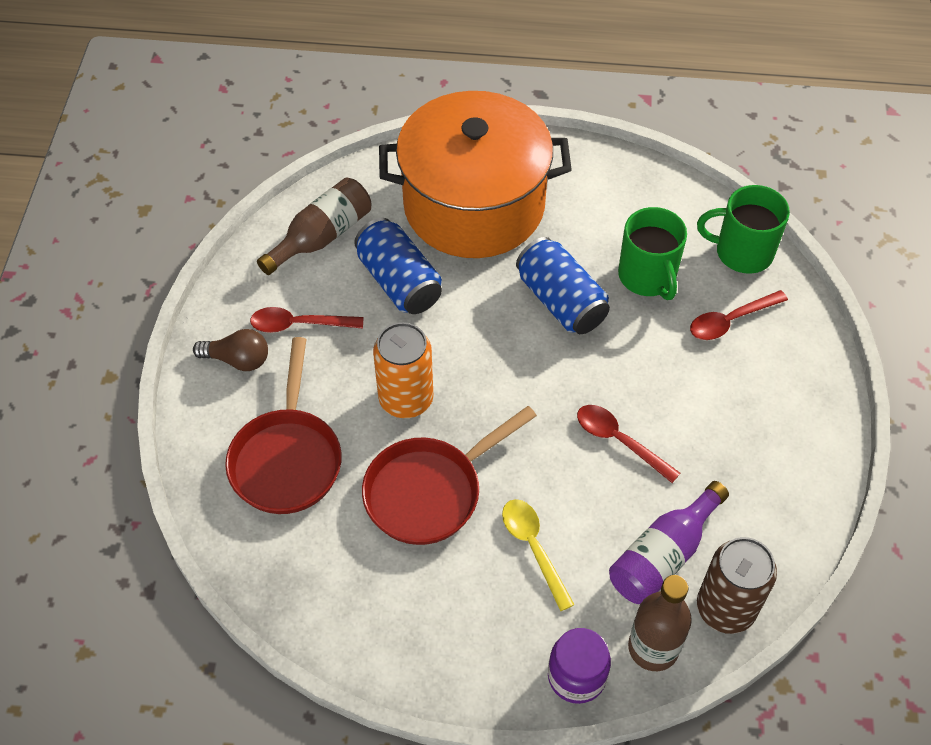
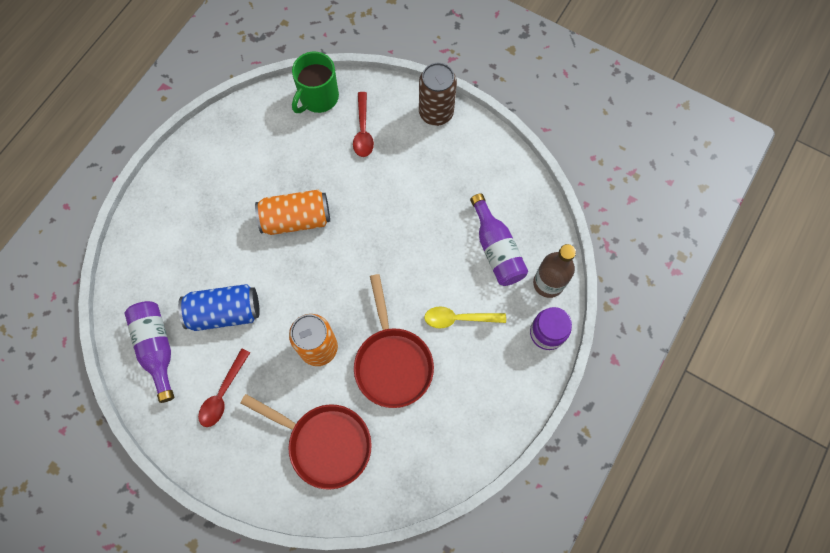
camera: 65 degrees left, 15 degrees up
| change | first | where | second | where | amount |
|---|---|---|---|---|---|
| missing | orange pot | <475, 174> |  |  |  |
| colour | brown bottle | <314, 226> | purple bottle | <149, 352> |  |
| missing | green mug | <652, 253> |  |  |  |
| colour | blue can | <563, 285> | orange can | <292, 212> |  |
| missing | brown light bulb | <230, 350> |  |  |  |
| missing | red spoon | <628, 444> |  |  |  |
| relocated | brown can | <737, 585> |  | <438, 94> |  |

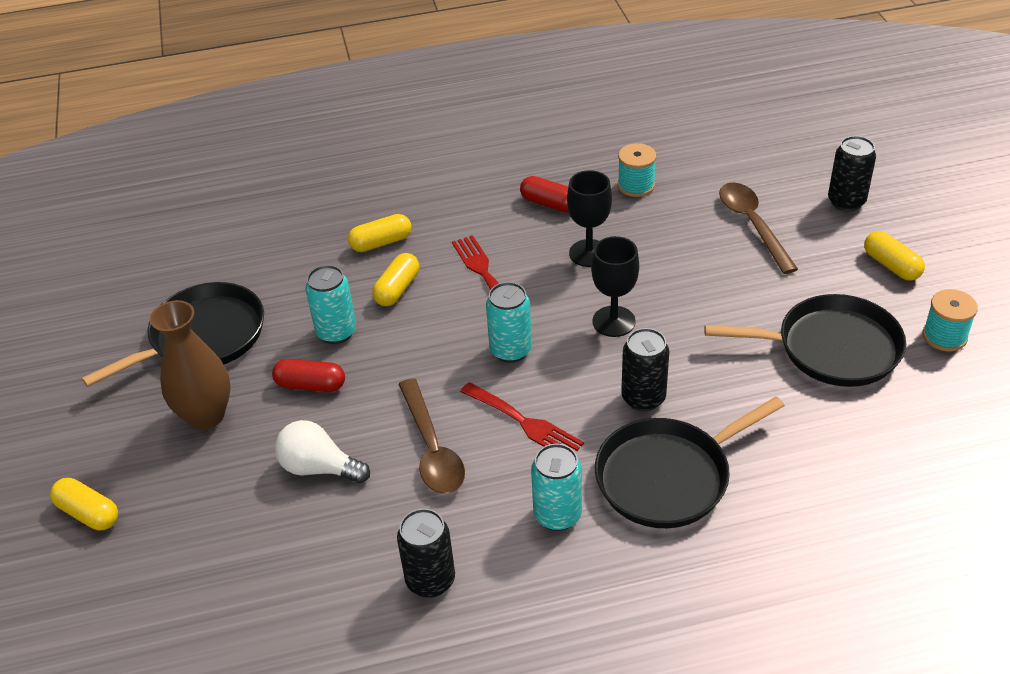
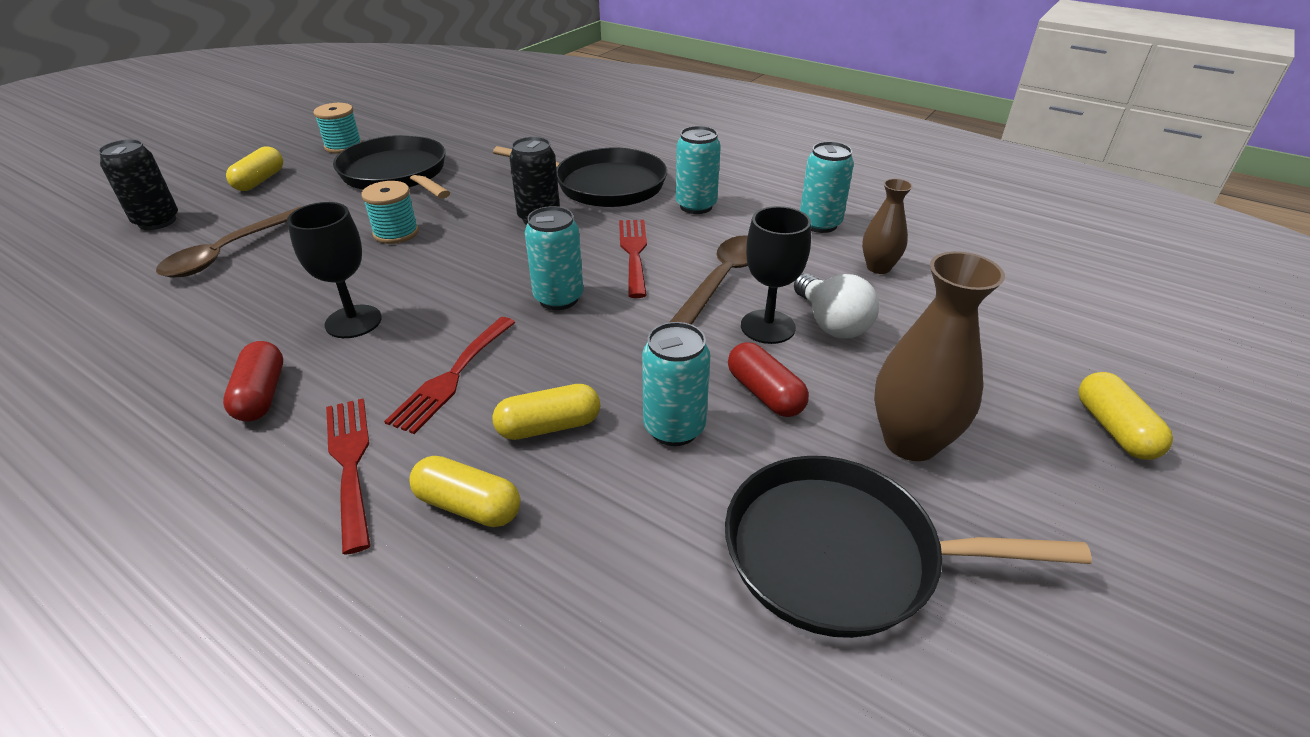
camera: 135 degrees left, 5 degrees down
| change | first | where | second | where | amount |
|---|---|---|---|---|---|
| relocated | turquoise spool | <637, 170> |  | <390, 212> |  |
| relocated | black goblet | <615, 286> |  | <776, 275> |  |
| colour | black can | <426, 553> | turquoise can | <827, 187> |  |
| appeared |  |  | brown vase | <887, 226> |  |
| appeared |  |  | red fork | <348, 476> |  |

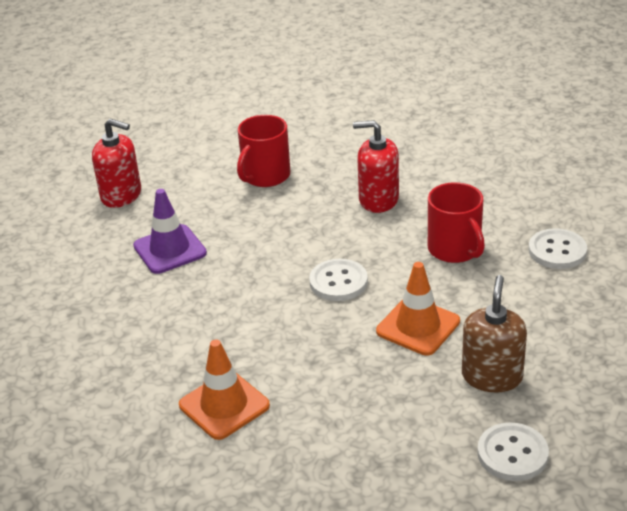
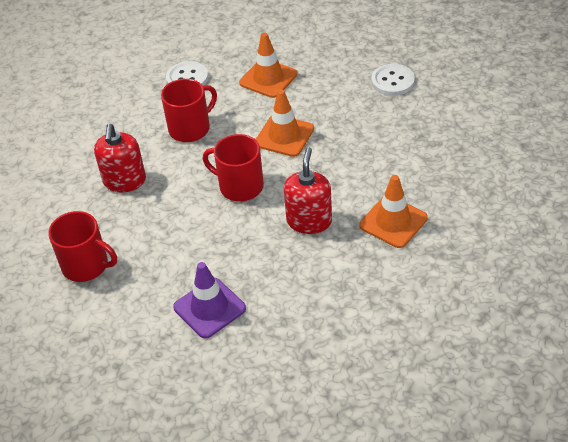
camera: 100 degrees left, 10 degrees up
| change | first | where | second | where | amount |
|---|---|---|---|---|---|
| relocated | red soap dispenser | <116, 163> |  | <308, 190> |  |
| exchanged | white button | <338, 280> | red mug | <233, 167> |  |
| missing | brown soap dispenser | <494, 334> |  |  |  |
| appeared |  |  | orange traffic cone | <268, 65> |  |

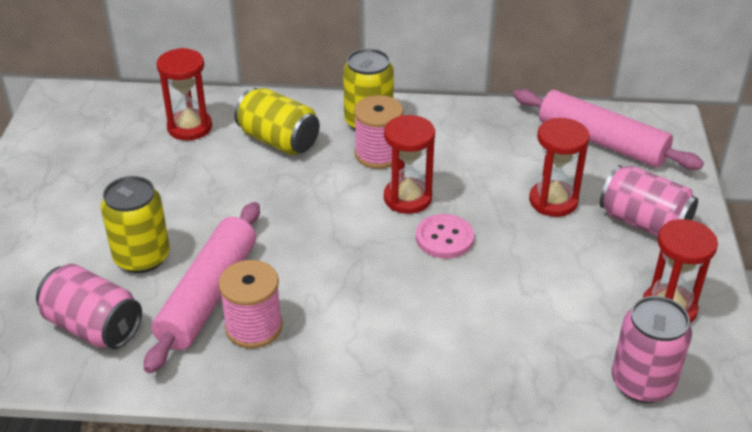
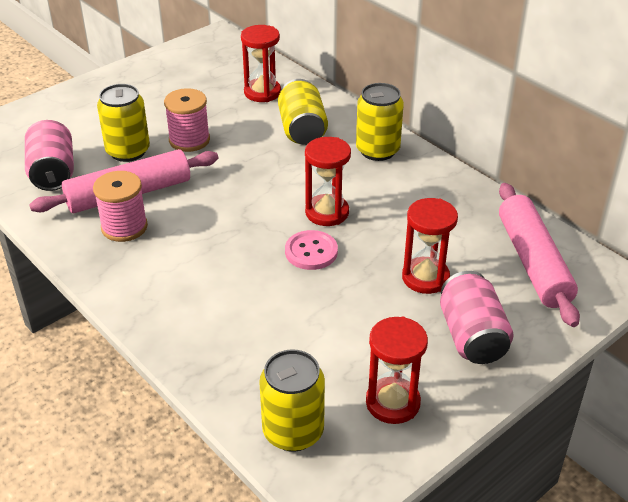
camera: 45 degrees right, 0 degrees up
| change | first | where | second | where | amount |
|---|---|---|---|---|---|
| relocated | pink spool | <378, 132> |  | <187, 120> |  |
| colour | pink can | <652, 349> | yellow can | <292, 400> |  |

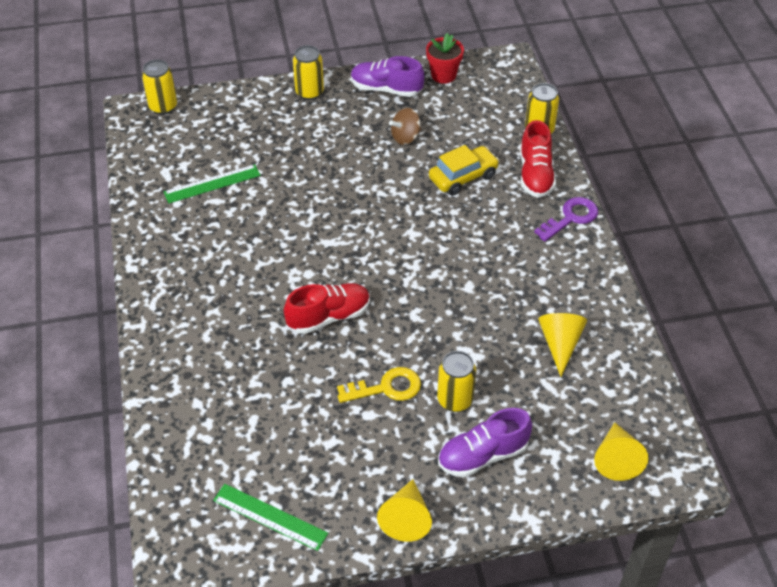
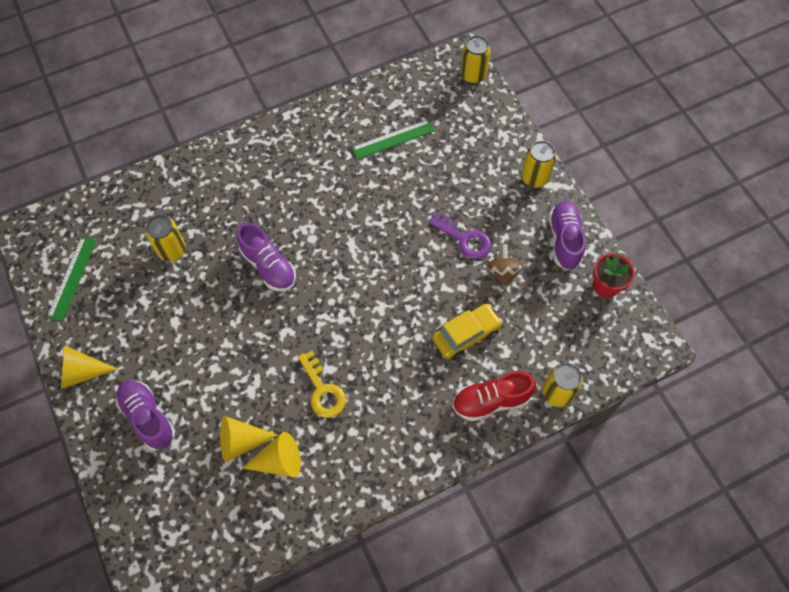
camera: 75 degrees right, 15 degrees up
| change | first | where | second | where | amount |
|---|---|---|---|---|---|
| spun | brown spinning top | <405, 126> |  | <505, 266> | 45 degrees clockwise |
| spun | yellow car | <464, 170> |  | <467, 332> | 75 degrees counterclockwise |
| spun | green ruler | <212, 183> |  | <393, 139> | 75 degrees counterclockwise |
| relocated | purple key | <566, 219> |  | <460, 236> |  |
| colour | red shoe | <327, 308> | purple shoe | <266, 257> |  |
| relocated | yellow can | <456, 381> |  | <166, 238> |  |
| relocated | yellow key | <379, 385> |  | <322, 384> |  |
| relocated | yellow cone | <621, 451> |  | <249, 439> |  |

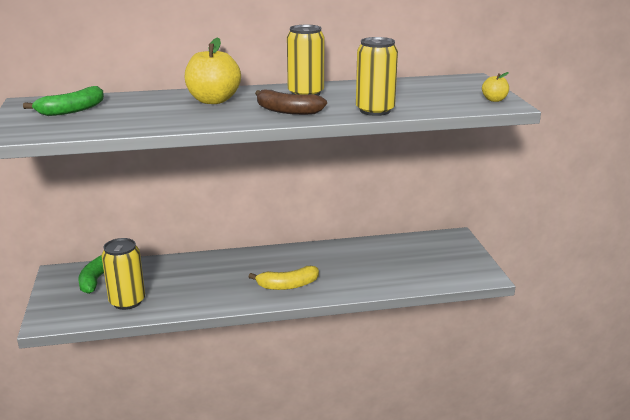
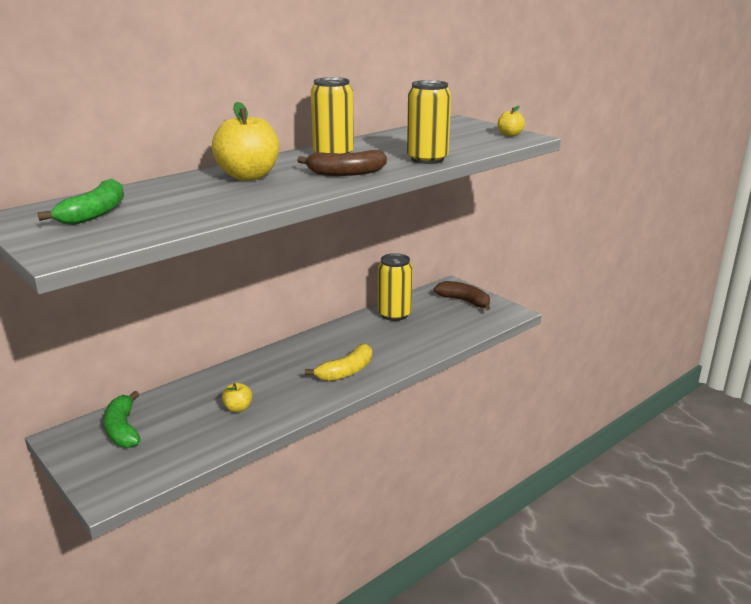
camera: 30 degrees left, 0 degrees up
| change | first | where | second | where | amount |
|---|---|---|---|---|---|
| relocated | yellow can | <123, 274> |  | <395, 287> |  |
| appeared |  |  | brown banana | <462, 295> |  |
| appeared |  |  | yellow apple | <237, 397> |  |

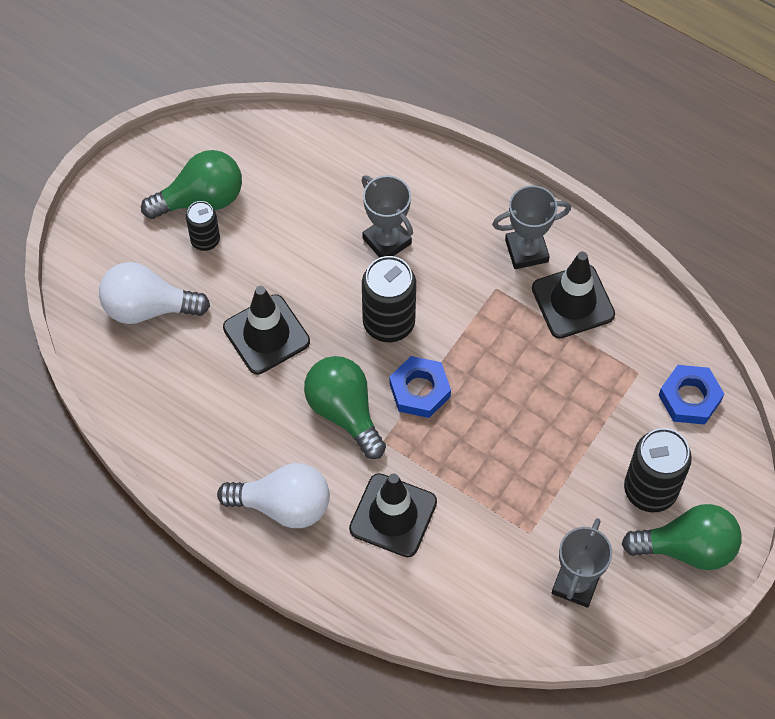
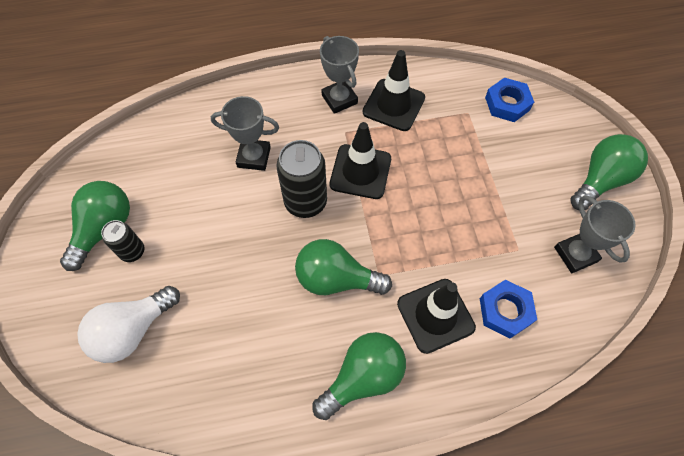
camera: 45 degrees left, 0 degrees up
| change | first | where | second | where | amount |
|---|---|---|---|---|---|
| spun | grey trophy | <531, 227> |  | <339, 75> | 60 degrees counterclockwise |
| relocated | black traffic cone | <266, 330> |  | <360, 160> |  |
| relocated | blue nut | <420, 387> |  | <508, 309> |  |
| missing | black can | <658, 470> |  |  |  |
| colour | white light bulb | <273, 495> | green light bulb | <359, 376> |  |

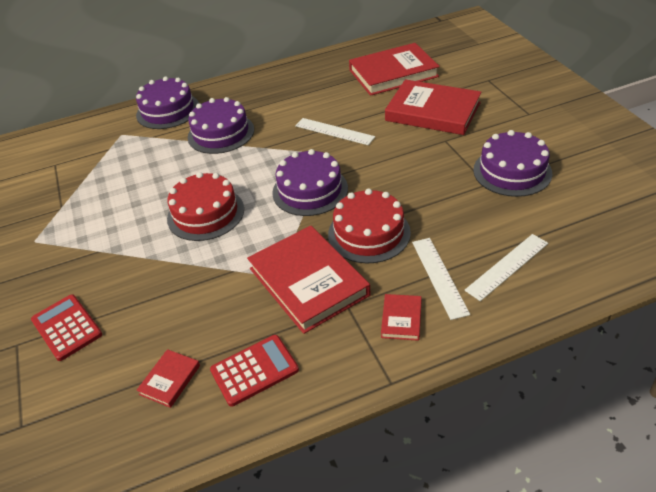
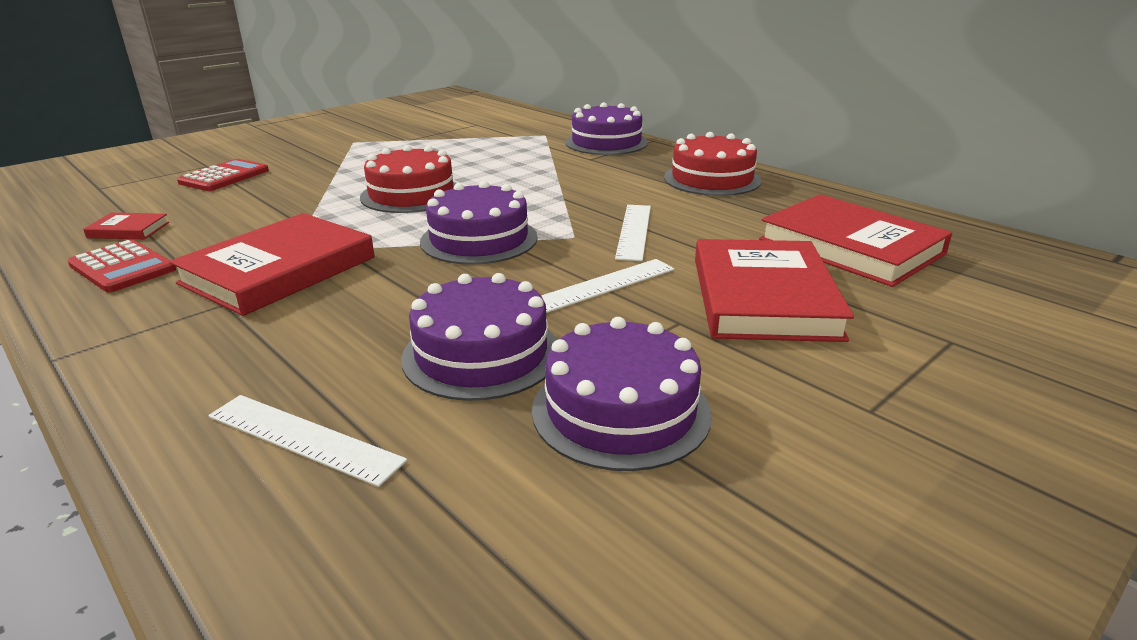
camera: 65 degrees right, 15 degrees down
| change | first | where | second | where | amount |
|---|---|---|---|---|---|
| relocated | purple cake | <221, 125> |  | <479, 337> |  |
| relocated | red cake | <369, 225> |  | <713, 164> |  |
| relocated | white ruler | <441, 279> |  | <607, 286> |  |
| missing | red book | <401, 317> |  |  |  |

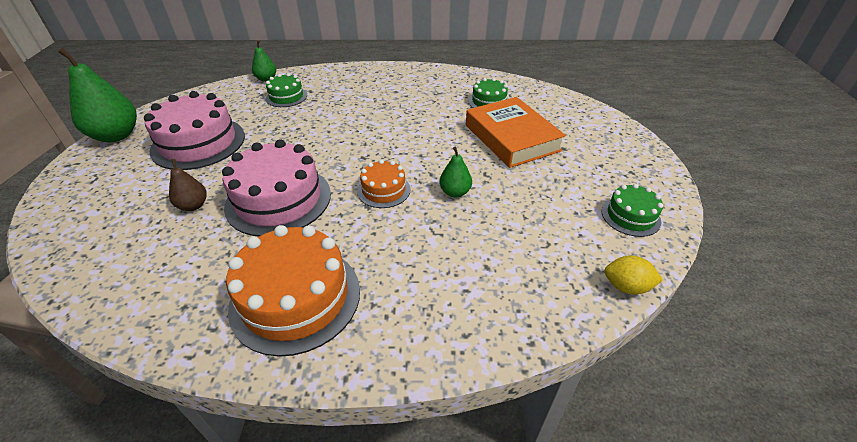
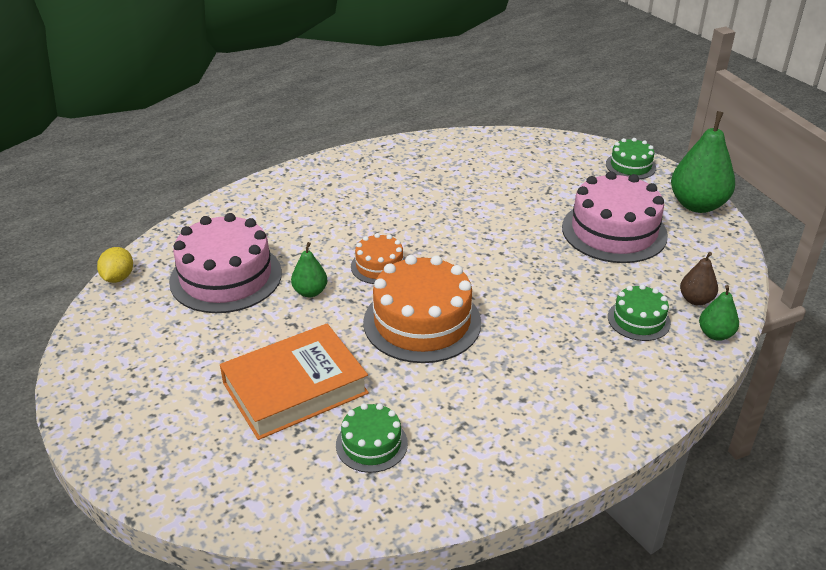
camera: 145 degrees right, 5 degrees down
| change | first | where | second | where | amount |
|---|---|---|---|---|---|
| spun | orange book | <516, 132> |  | <294, 382> | 60 degrees counterclockwise |
| relocated | pink cake | <276, 187> |  | <225, 263> |  |
| relocated | brown pear | <188, 185> |  | <699, 279> |  |
| relocated | green cake | <632, 210> |  | <631, 158> |  |
| relocated | orange cake | <293, 291> |  | <422, 309> |  |
| spun | yellow lemon | <633, 275> |  | <115, 265> | 60 degrees counterclockwise |

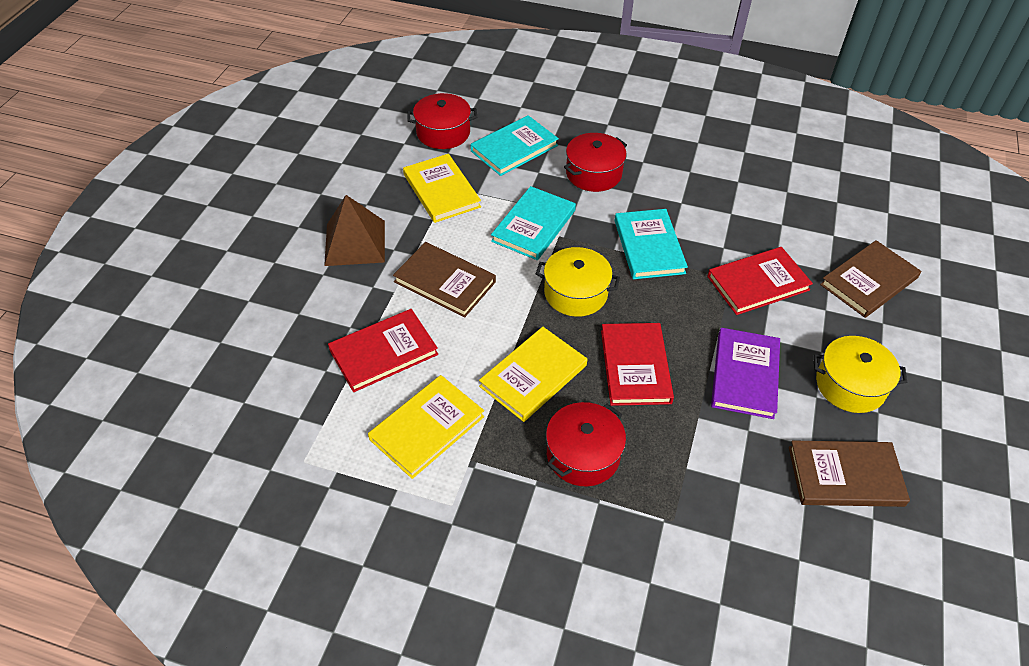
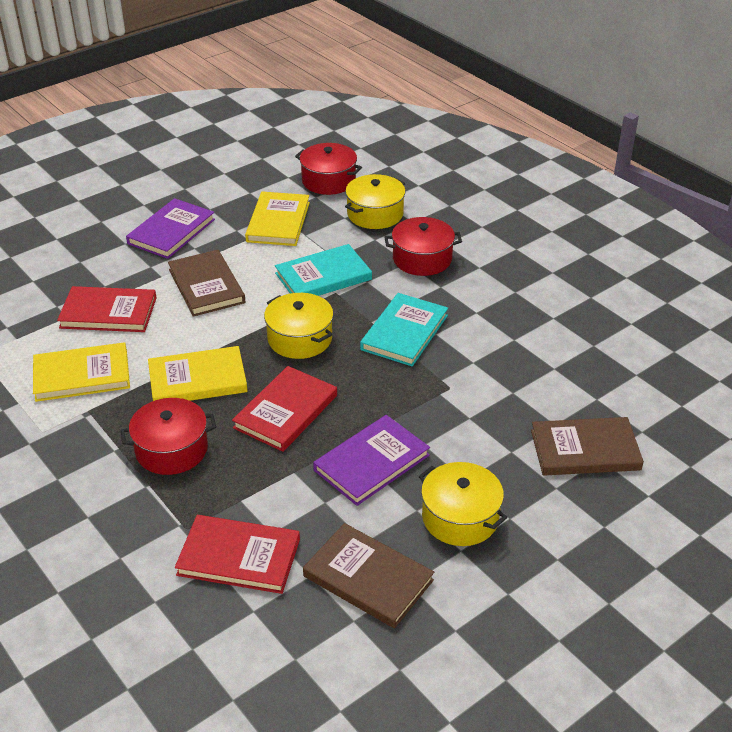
camera: 35 degrees right, 10 degrees down
| change | first | where | second | where | amount |
|---|---|---|---|---|---|
| exchanged | turquoise book | <514, 145> | yellow pot | <375, 201> |  |
| exchanged | brown pyramid | <354, 230> | purple book | <170, 228> |  |
| relocated | red book | <760, 281> |  | <237, 554> |  |

